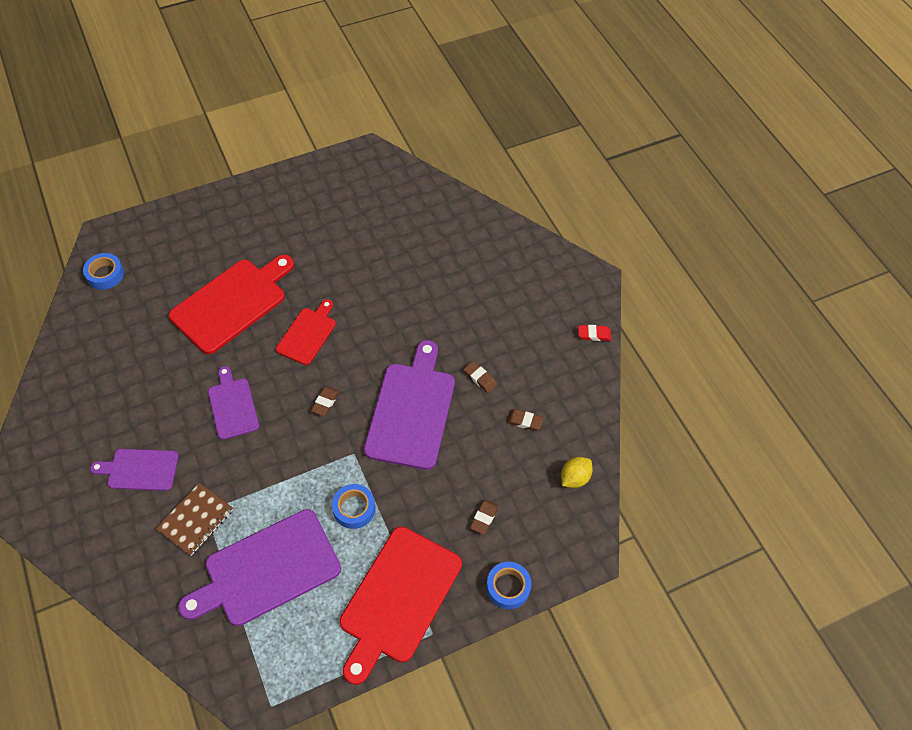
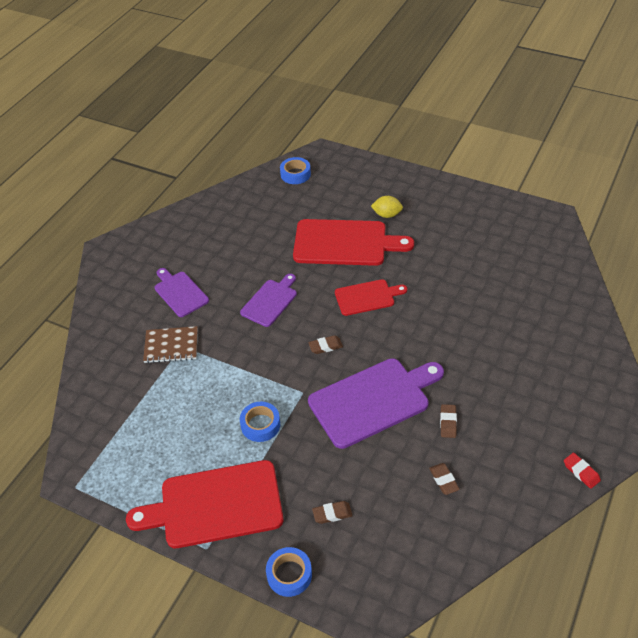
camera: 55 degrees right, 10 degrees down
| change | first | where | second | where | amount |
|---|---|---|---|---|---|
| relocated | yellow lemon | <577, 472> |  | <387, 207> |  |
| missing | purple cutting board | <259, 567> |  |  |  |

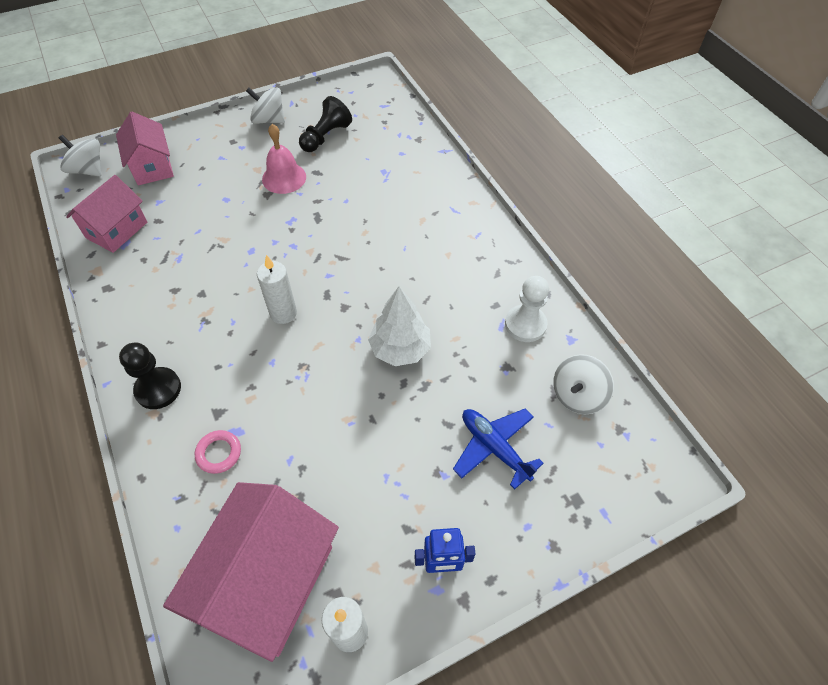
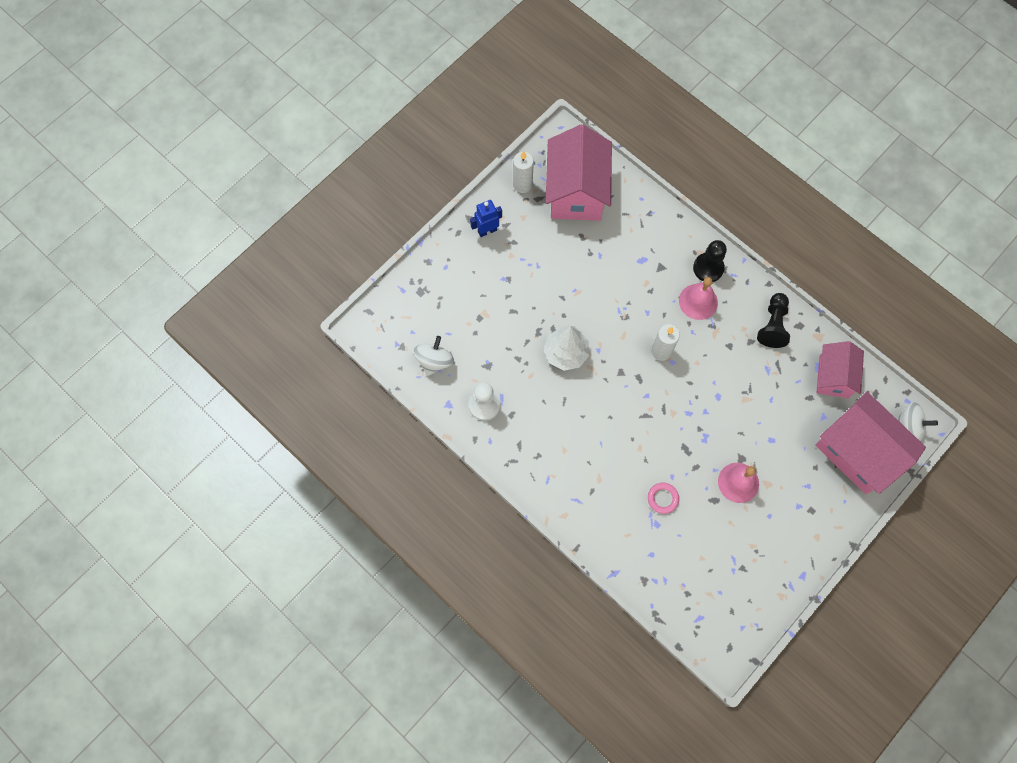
camera: 160 degrees right, 15 degrees up
| change | first | where | second | where | amount |
|---|---|---|---|---|---|
| missing | white spinning top | <265, 105> |  |  |  |
| relocated | black pawn | <325, 124> |  | <773, 320> |  |
| size | pink house | <145, 148> |  | <870, 443> | x1.65 |
| missing | blue plane | <498, 449> |  |  |  |
| relocated | pink ring | <218, 452> |  | <663, 498> |  |
| appeared |  |  | pink bell | <698, 298> |  |

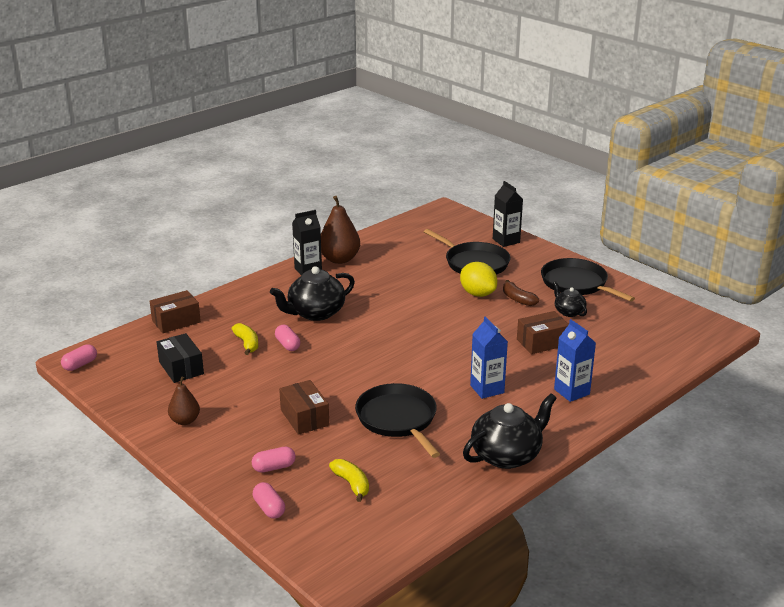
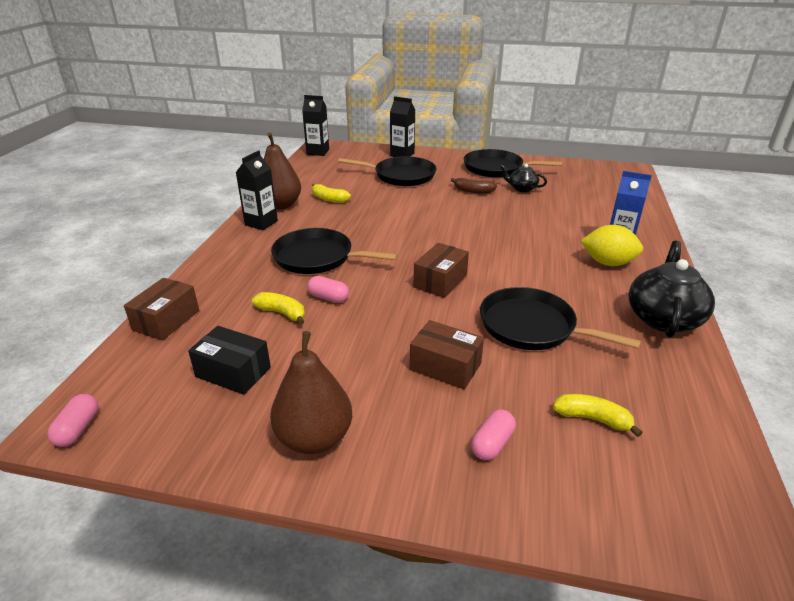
camera: 35 degrees left, 5 degrees up
| change | first | where | second | where | amount |
|---|---|---|---|---|---|
| relocated | yellow lemon | <478, 279> |  | <612, 245> |  |
| exchanged | black teapot | <312, 293> | black pan | <334, 251> |  |
| relocated | brown box | <543, 332> |  | <441, 270> |  |
| missing | blue carton | <489, 357> |  |  |  |
| size | brown pear | <184, 400> |  | <311, 392> | x1.71 |
| missing | pink capsule | <269, 500> |  |  |  |
| appeared |  |  | black carton | <315, 125> |  |
| appeared |  |  | yellow banana | <331, 193> |  |

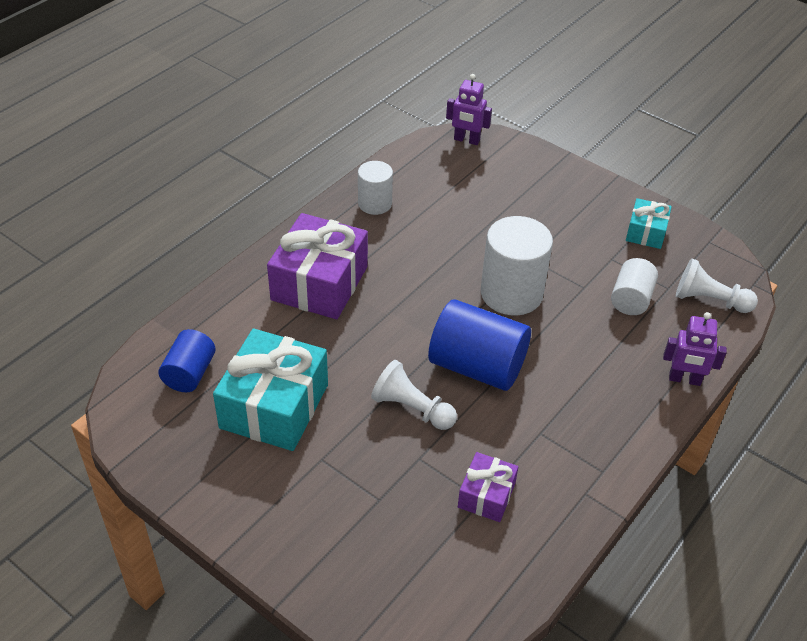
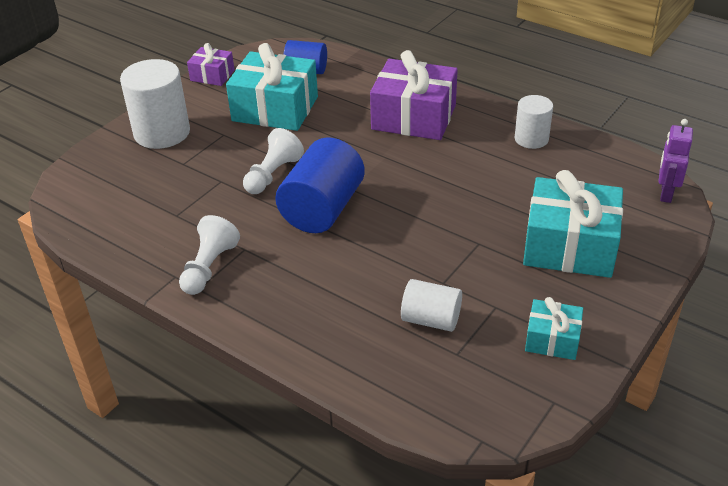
camera: 90 degrees right, 5 degrees down
| change | first | where | second | where | amount |
|---|---|---|---|---|---|
| relocated | white cylinder | <517, 266> |  | <155, 104> |  |
| relocated | white pawn | <717, 285> |  | <209, 255> |  |
| missing | purple robot | <695, 349> |  |  |  |
| relocated | purple gift | <488, 487> |  | <210, 64> |  |
| appeared |  |  | turquoise gift | <573, 224> |  |

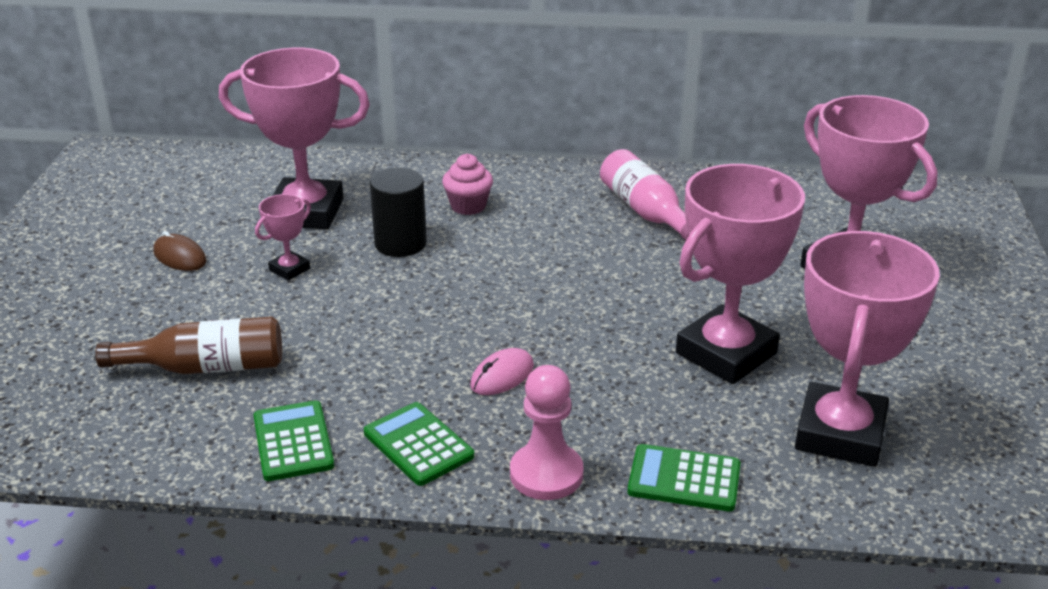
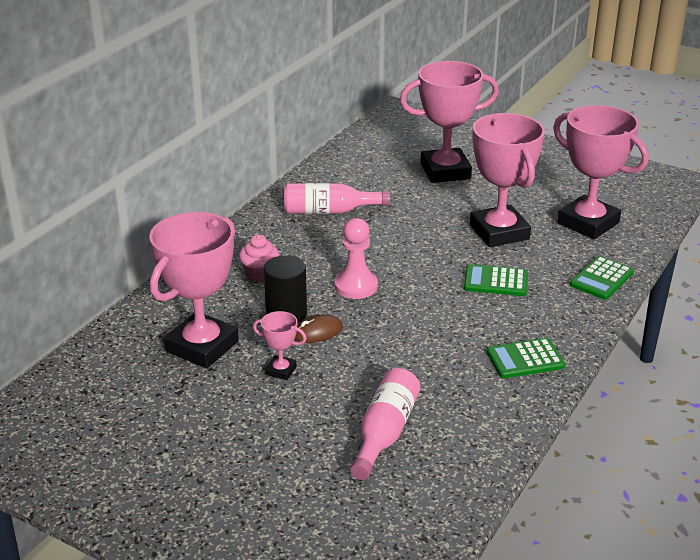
camera: 65 degrees left, 0 degrees up
| change | first | where | second | where | amount |
|---|---|---|---|---|---|
| spun | pink trophy | <283, 237> |  | <280, 345> | 45 degrees counterclockwise |
| relocated | brown mouse | <180, 251> |  | <319, 329> |  |
| colour | brown bottle | <188, 345> | pink bottle | <385, 424> |  |
| missing | pink mouse | <502, 371> |  |  |  |
| relocated | pink pawn | <546, 432> |  | <356, 258> |  |
| relocated | green calculator | <294, 440> |  | <496, 280> |  |

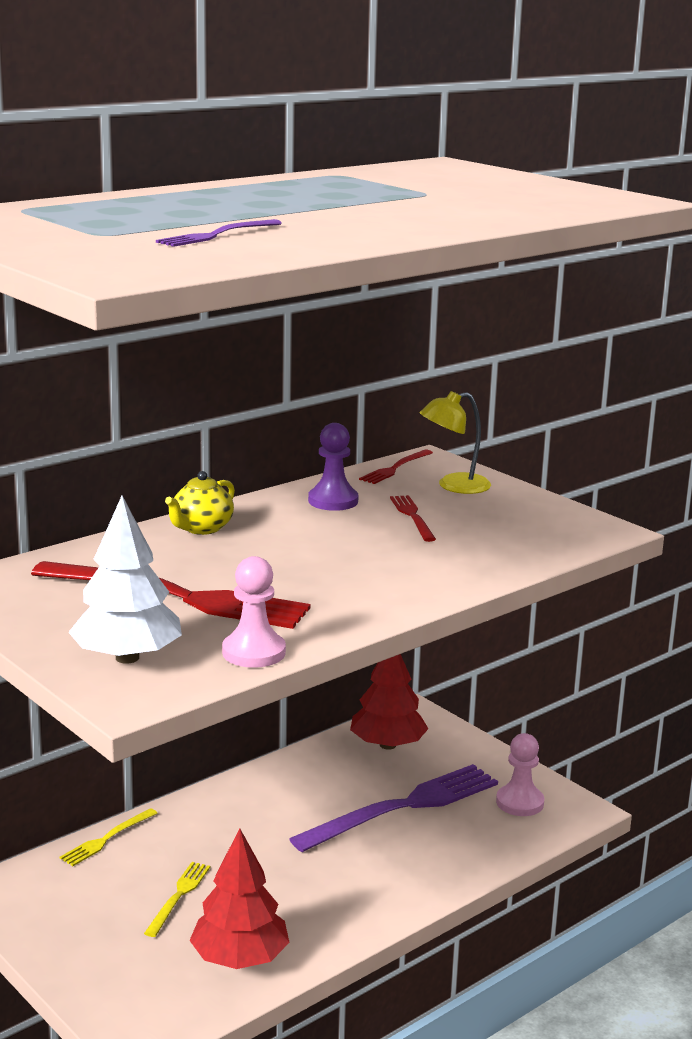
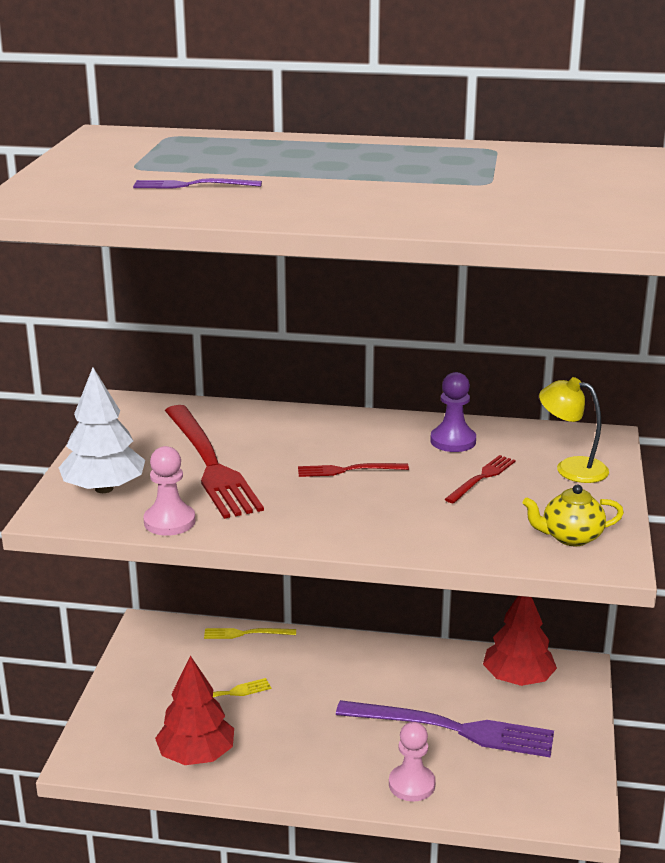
camera: 50 degrees right, 5 degrees up
| change | first | where | second | where | amount |
|---|---|---|---|---|---|
| relocated | red fork | <396, 467> |  | <353, 470> |  |
| relocated | yellow teapot | <200, 503> |  | <573, 515> |  |
| relocated | pink pawn | <520, 774> |  | <412, 761> |  |

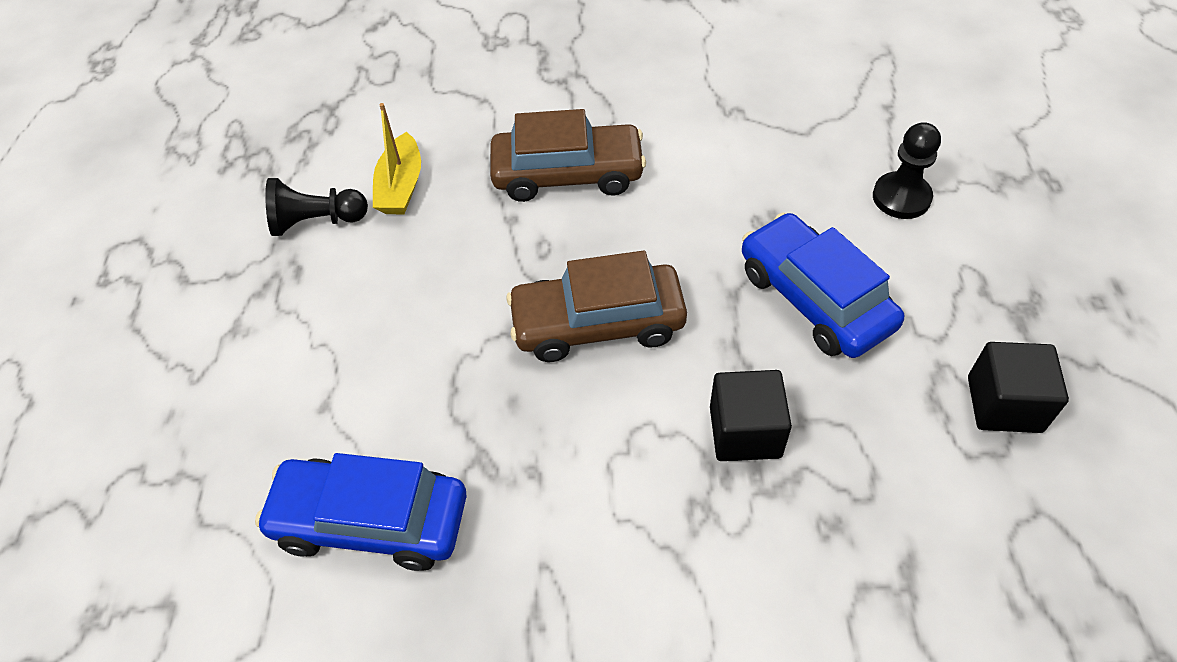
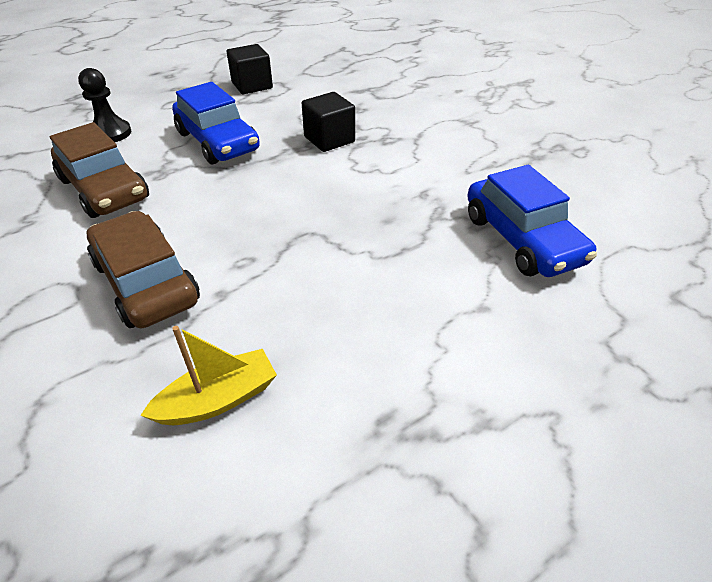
camera: 125 degrees left, 10 degrees down
| change | first | where | second | where | amount |
|---|---|---|---|---|---|
| missing | black pawn | <316, 207> |  |  |  |
| spun | blue car | <823, 285> |  | <216, 123> | 60 degrees counterclockwise |
| relocated | brown car | <596, 306> |  | <99, 170> |  |

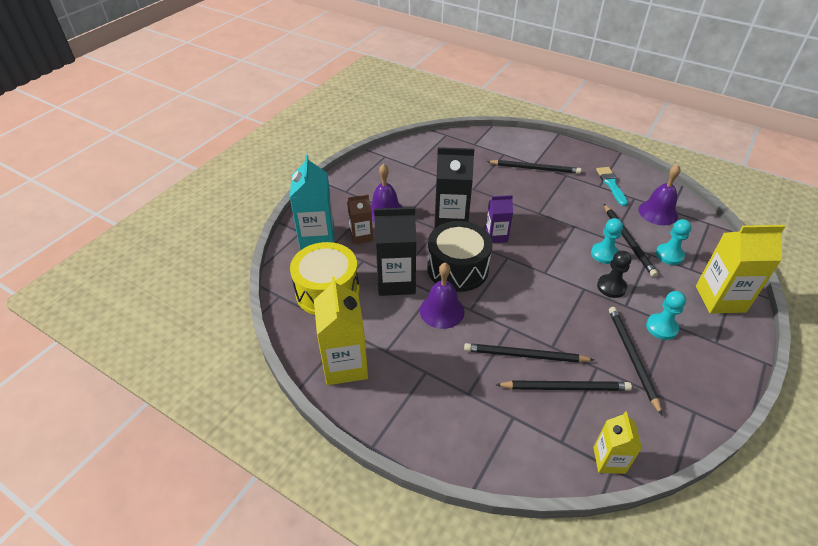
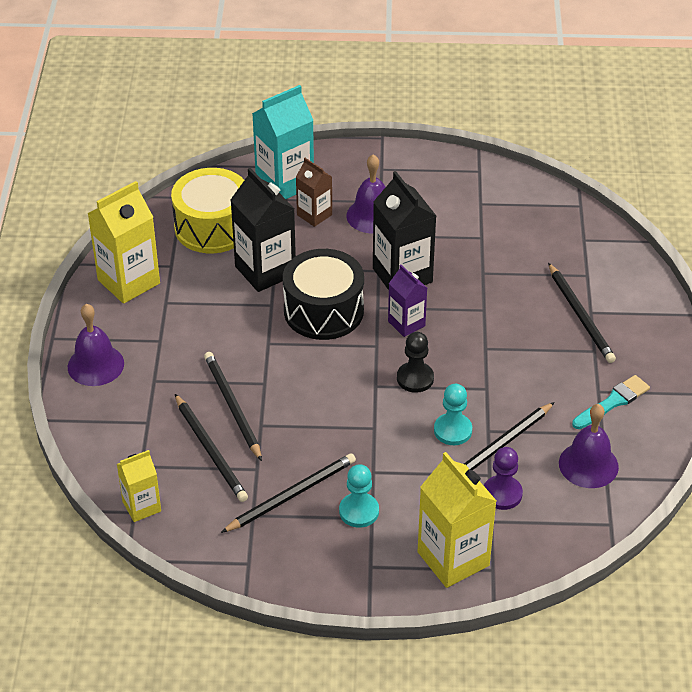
camera: 60 degrees right, 0 degrees up
| change | first | where | second | where | amount |
|---|---|---|---|---|---|
| colour | turquoise pawn | <674, 242> | purple pawn | <503, 478> |  |
| relocated | black pawn | <614, 274> |  | <415, 362> |  |
| relocated | purple bell | <442, 295> |  | <96, 345> |  |

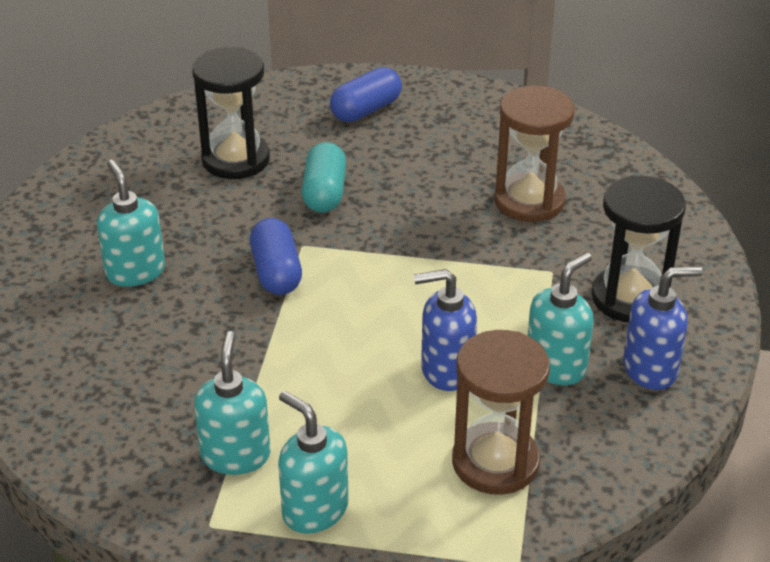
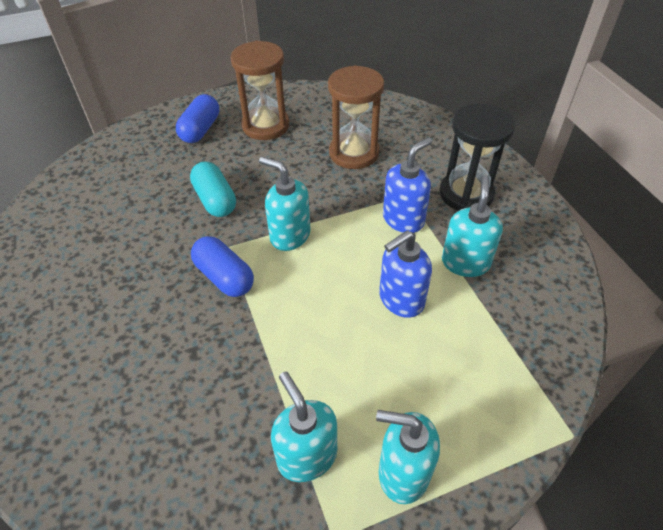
camera: 30 degrees left, 10 degrees up
| change | first | where | second | where | amount |
|---|---|---|---|---|---|
| missing | black hourglass | <231, 113> |  |  |  |
| relocated | turquoise soap dispenser | <131, 223> |  | <285, 204> |  |
| relocated | blue soap dispenser | <663, 328> |  | <407, 185> |  |
| relocated | brown hourglass | <501, 412> |  | <260, 90> |  |

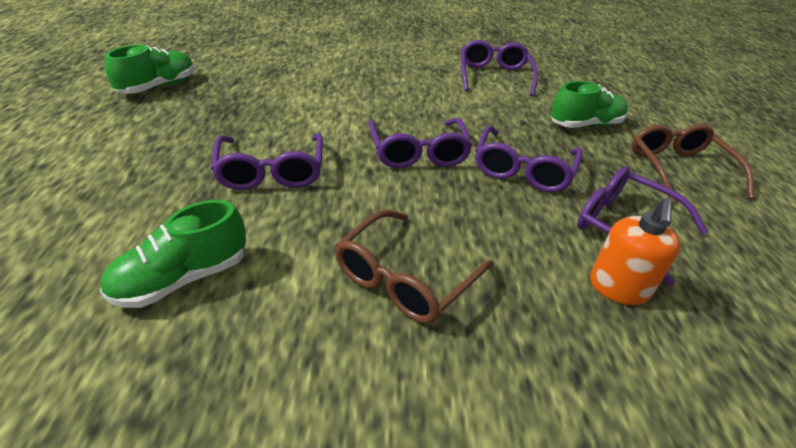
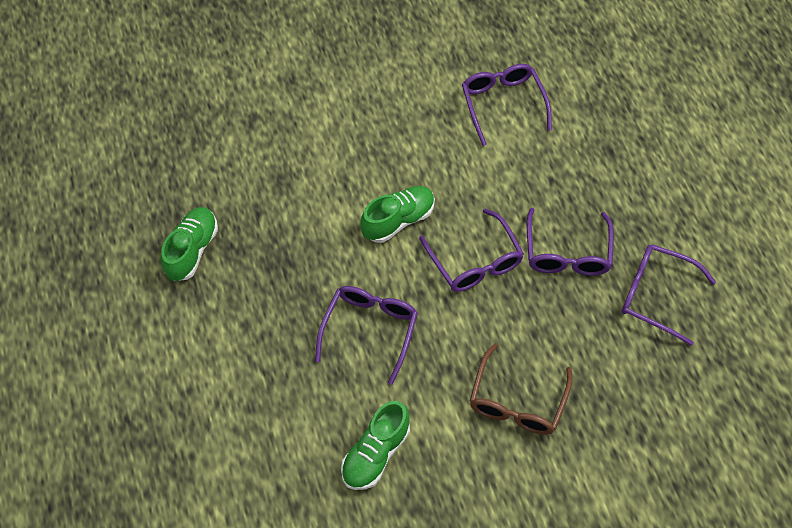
camera: 15 degrees left, 20 degrees up
| change | first | where | second | where | amount |
|---|---|---|---|---|---|
| relocated | green shoe | <589, 104> |  | <398, 214> |  |
| missing | brown glasses | <693, 163> |  |  |  |
| spun | purple glasses | <267, 161> |  | <366, 335> | 135 degrees counterclockwise |
| missing | orange soap dispenser | <635, 251> |  |  |  |

